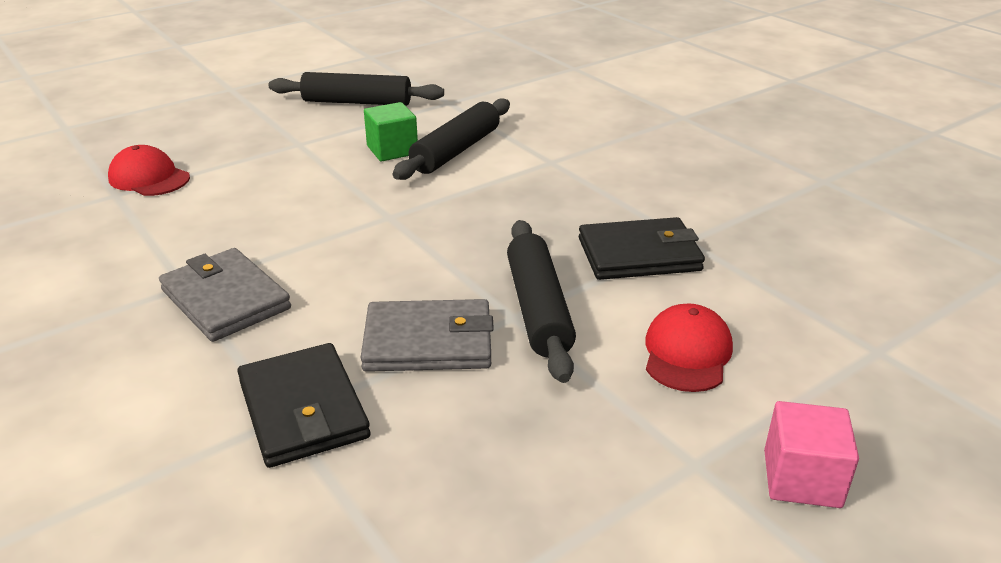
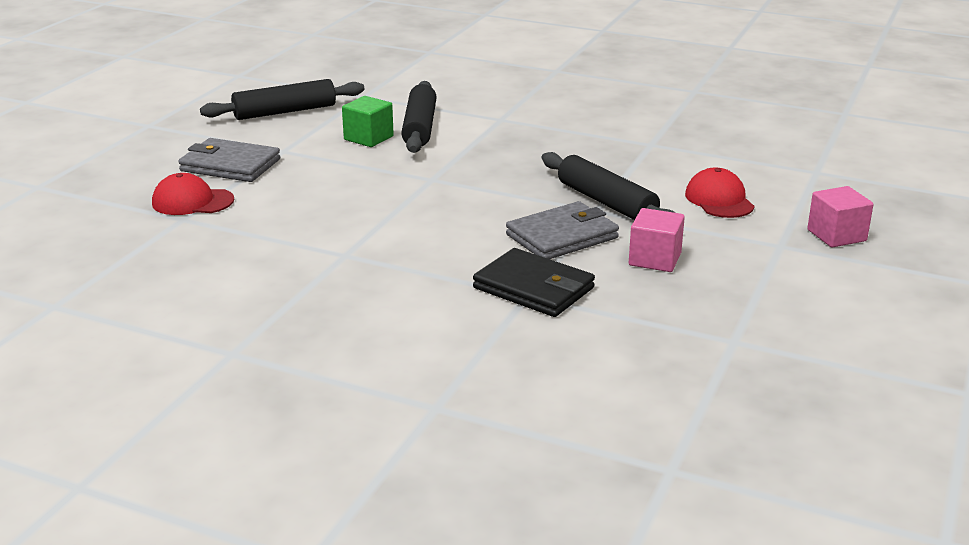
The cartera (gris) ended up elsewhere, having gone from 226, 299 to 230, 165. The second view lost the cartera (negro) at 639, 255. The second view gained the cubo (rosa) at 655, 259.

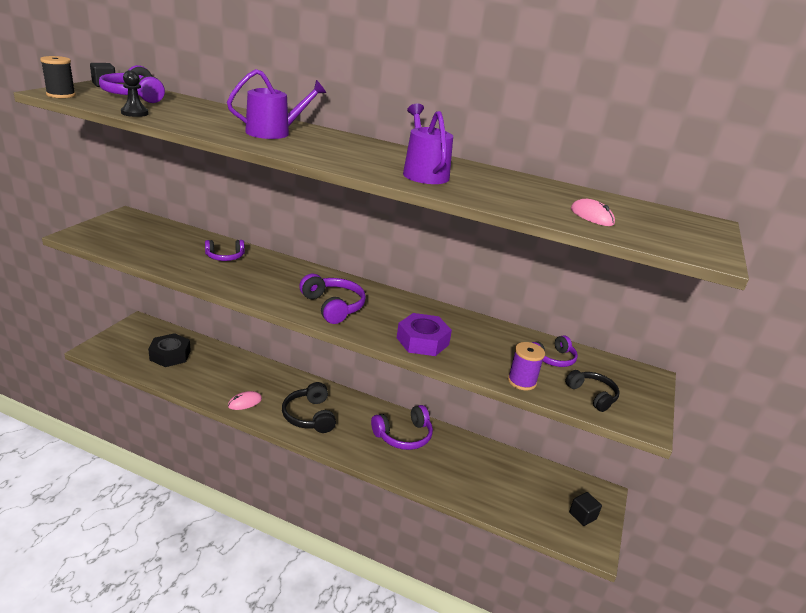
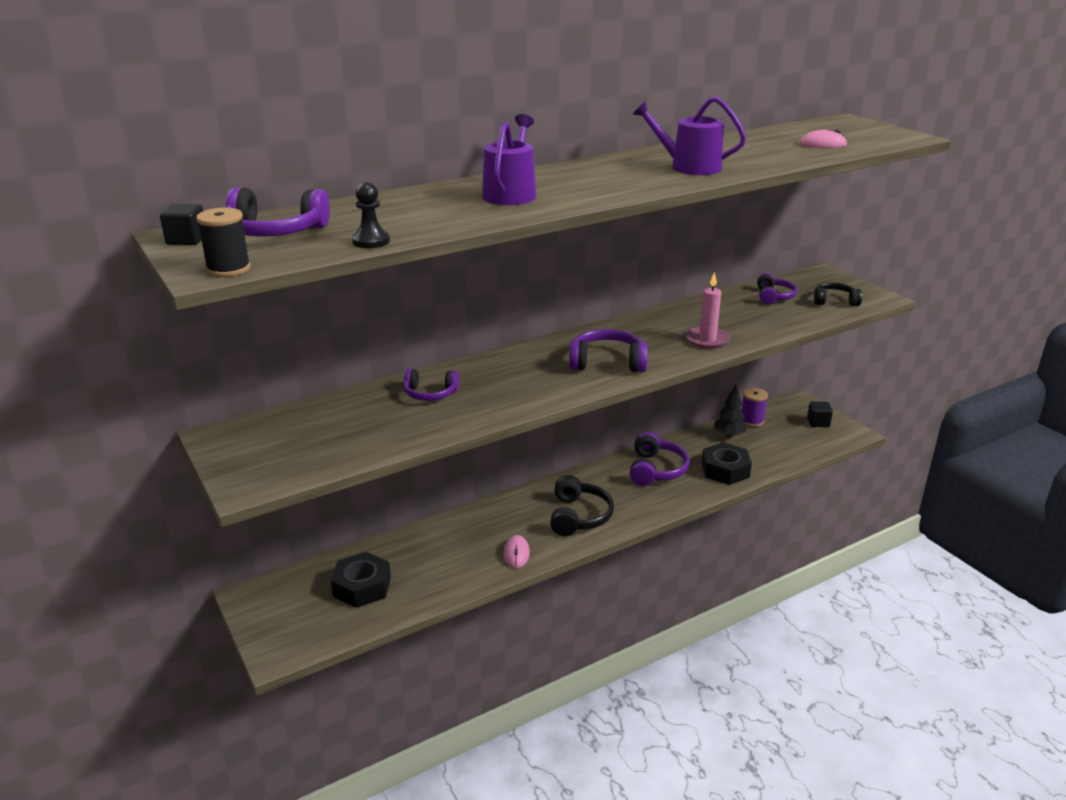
The auriculares (morado) at 225, 257 ended up facing another way, 75 degrees clockwise from before. The auriculares (negro) at 309, 416 ended up facing another way, 105 degrees counterclockwise from before. Where the tuerca (morado) stood at 422, 341, the vela (rosa) came to stand at 707, 339. The carrete (morado) ended up elsewhere, having gone from 522, 381 to 752, 421. The second view gained the tuerca (negro) at 725, 470. The second view gained the árbol (negro) at 729, 435.

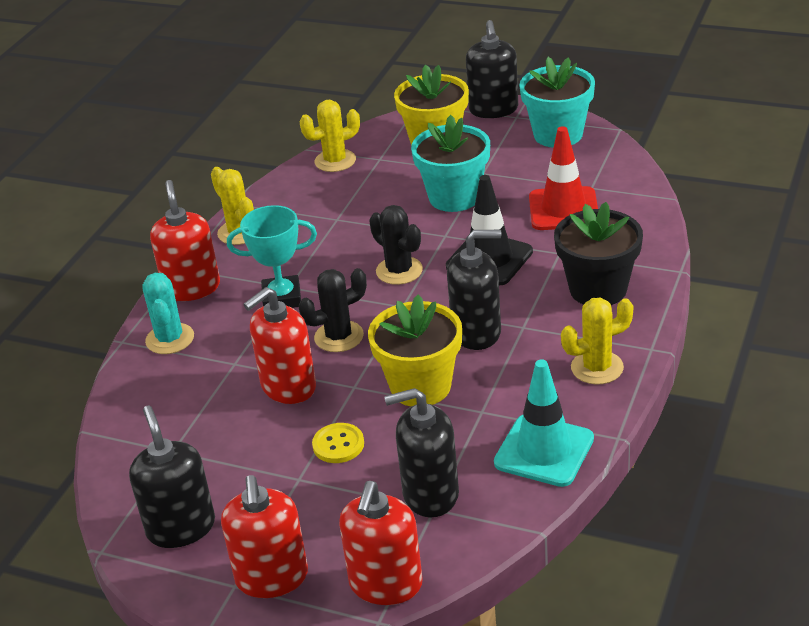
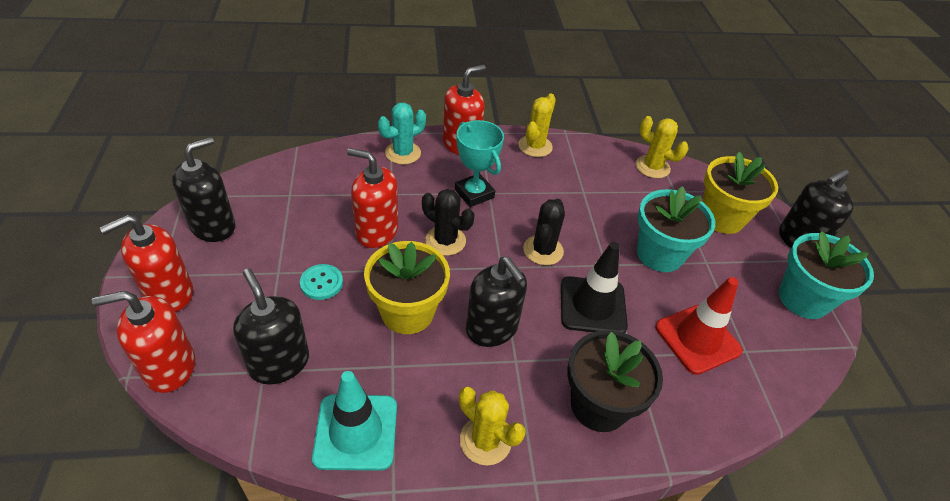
What was the botón (amarillo) at 338, 445 turned into the botón (turquesa) at 321, 283.

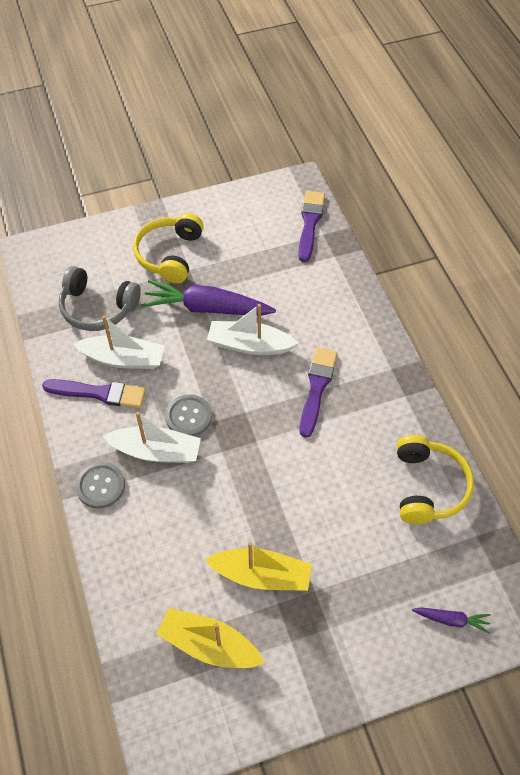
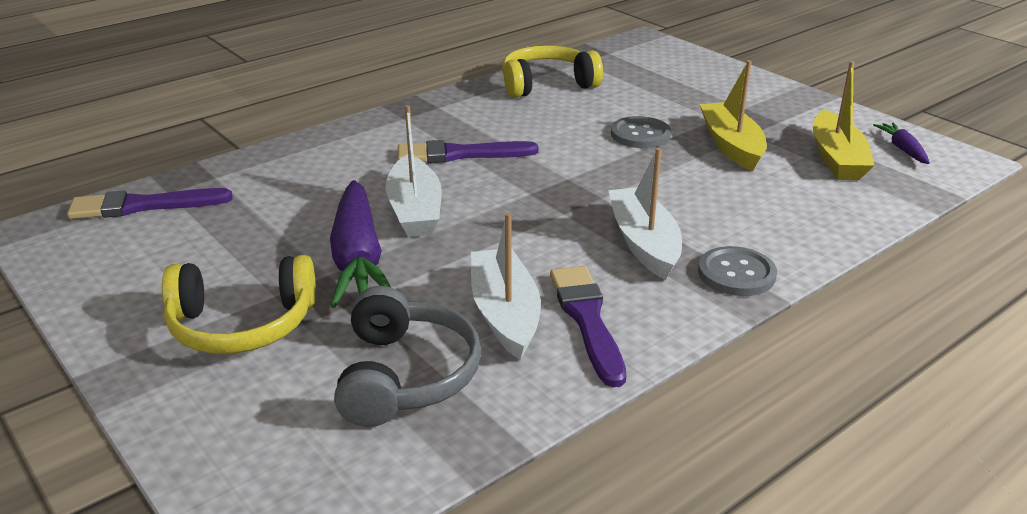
The botón (gris) ended up elsewhere, having gone from 188, 416 to 640, 134. The zanahoria (morado) ended up elsewhere, having gone from 451, 620 to 902, 149.

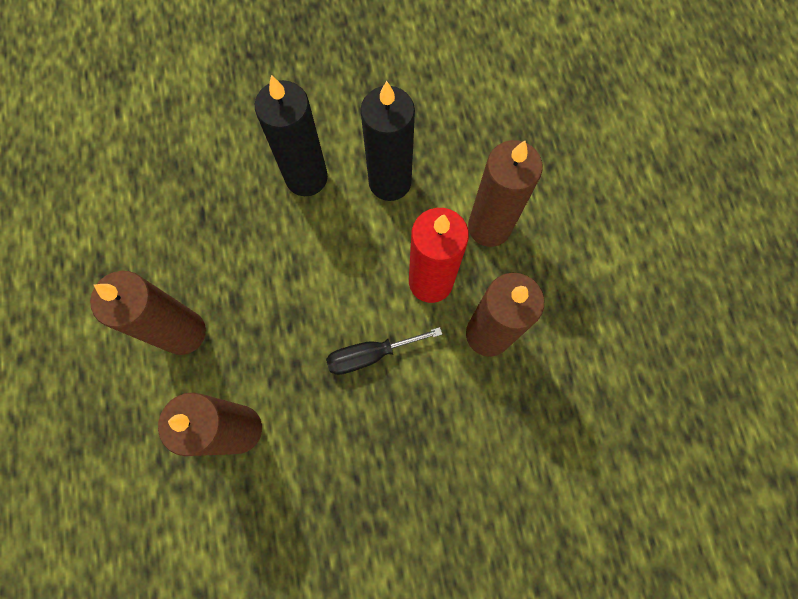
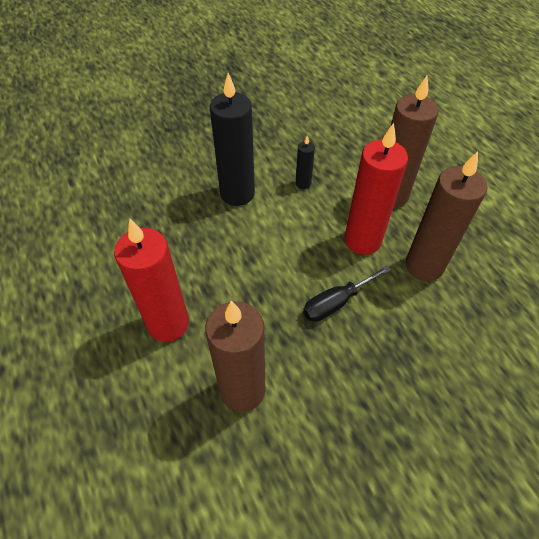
What was the vela (marrón) at 183, 332 turned into the vela (rojo) at 168, 324. The size of the vela (negro) at 390, 182 changed by a factor of 0.46.

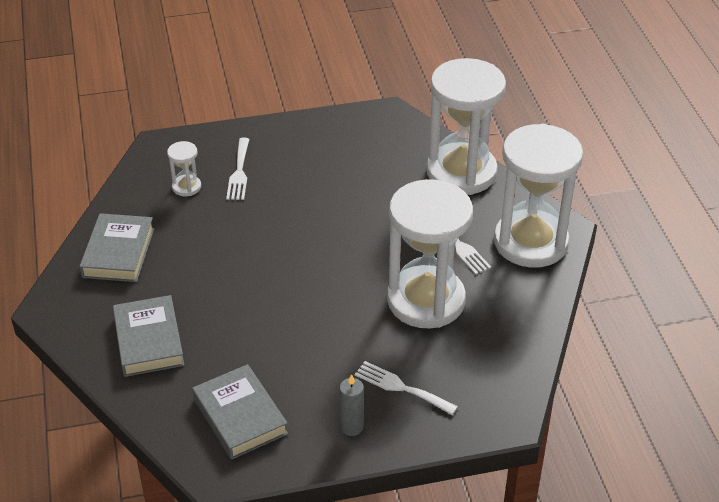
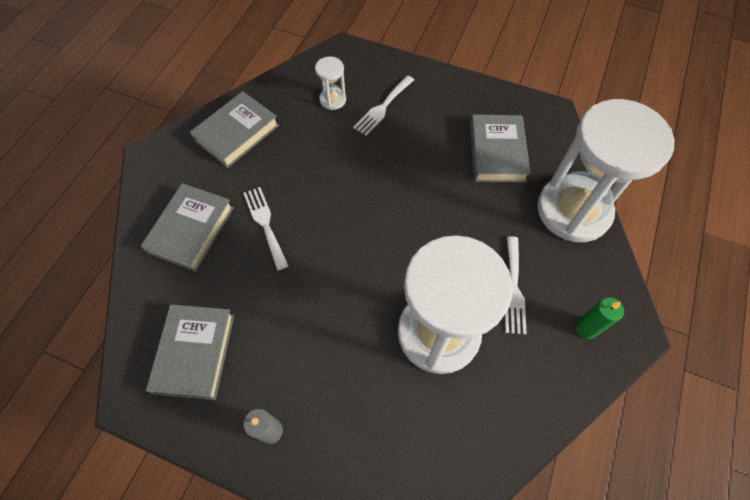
The tenedor (blanco) ended up elsewhere, having gone from 401, 387 to 265, 224. Where the reloj de arena (blanco) stood at 530, 242, the vela (verde) came to stand at 586, 328. The second view gained the libro (gris) at 497, 152.

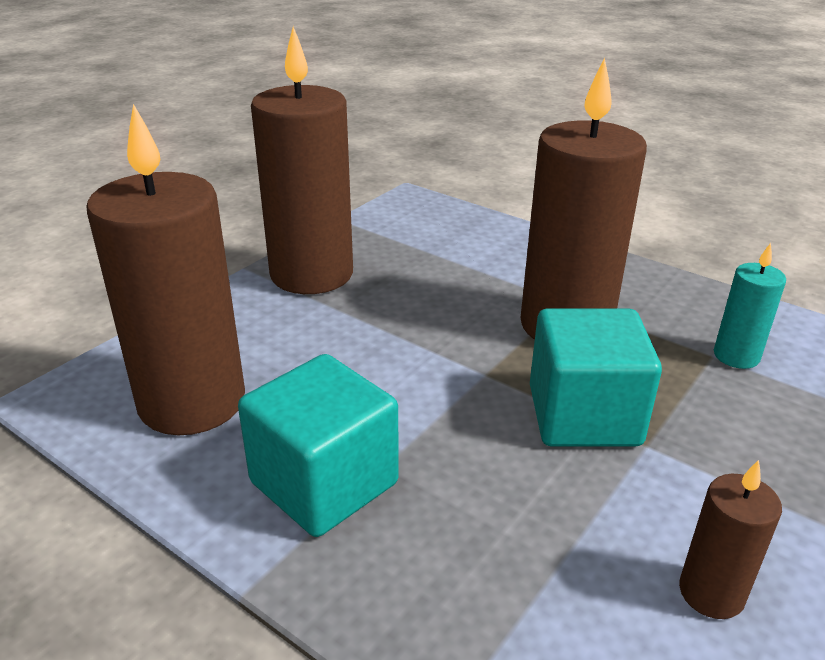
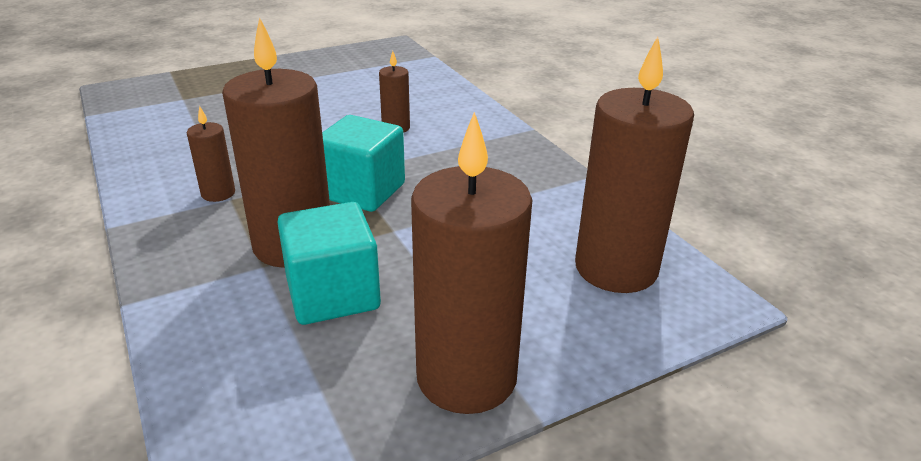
The cubo (turquesa) ended up elsewhere, having gone from 324, 483 to 333, 294. What was the vela (turquesa) at 736, 356 turned into the vela (marrón) at 218, 193.

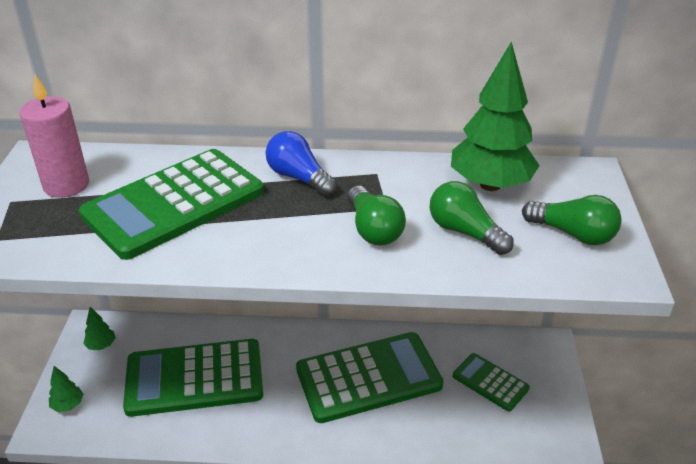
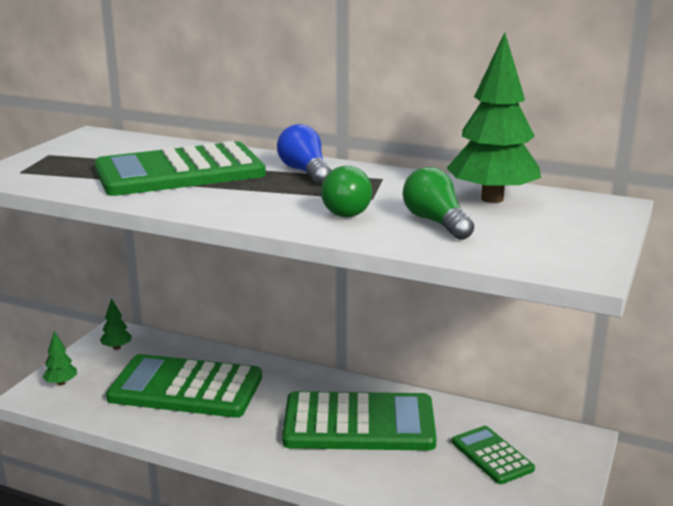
The second view lost the vela (rosa) at 66, 185. The second view lost the bombilla (verde) at 573, 234.

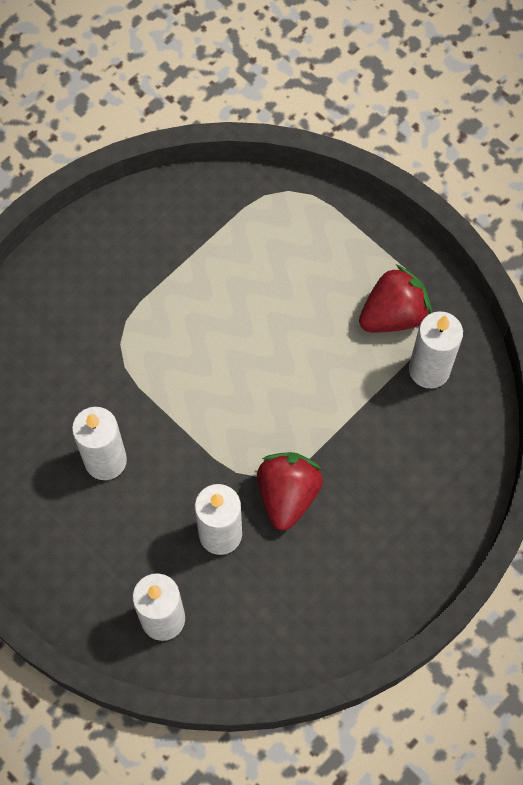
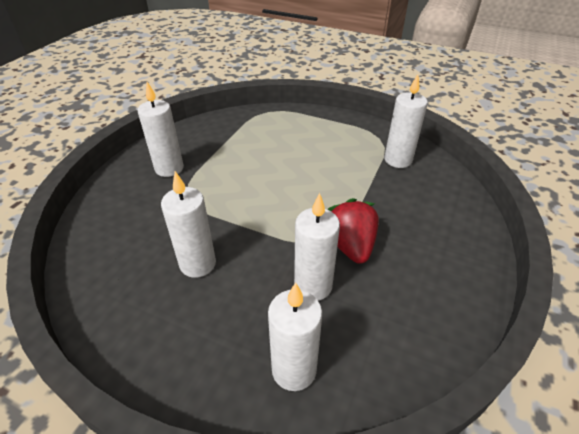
The second view lost the fresa (rojo) at 393, 315. The second view gained the vela (blanco) at 169, 168.

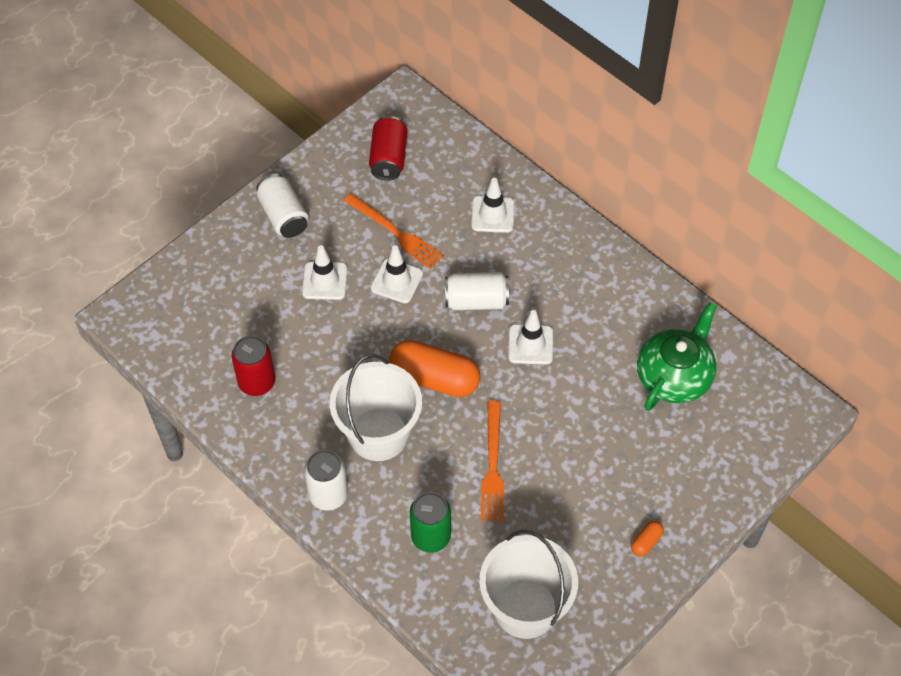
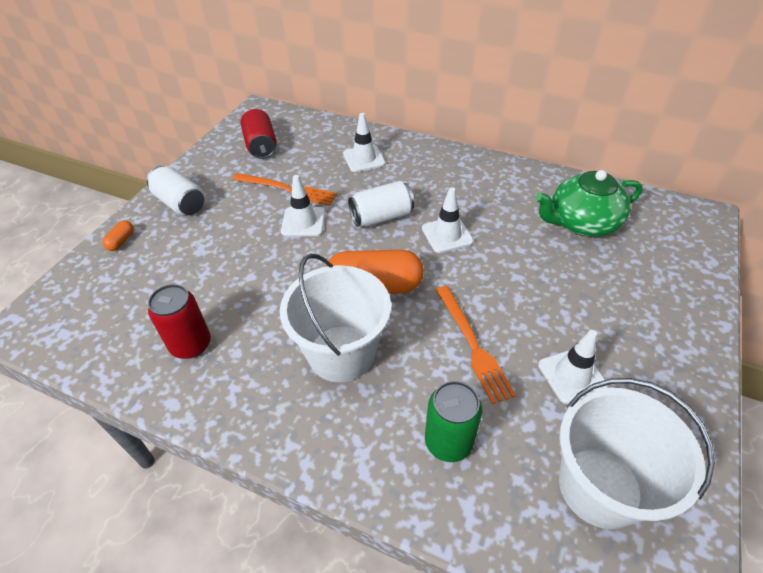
The cono de tráfico (blanco) ended up elsewhere, having gone from 325, 281 to 572, 375. The second view lost the lata (blanco) at 328, 495. The cápsula (naranja) ended up elsewhere, having gone from 646, 542 to 121, 241. The tetera (verde) at 674, 376 ended up facing another way, 120 degrees counterclockwise from before.

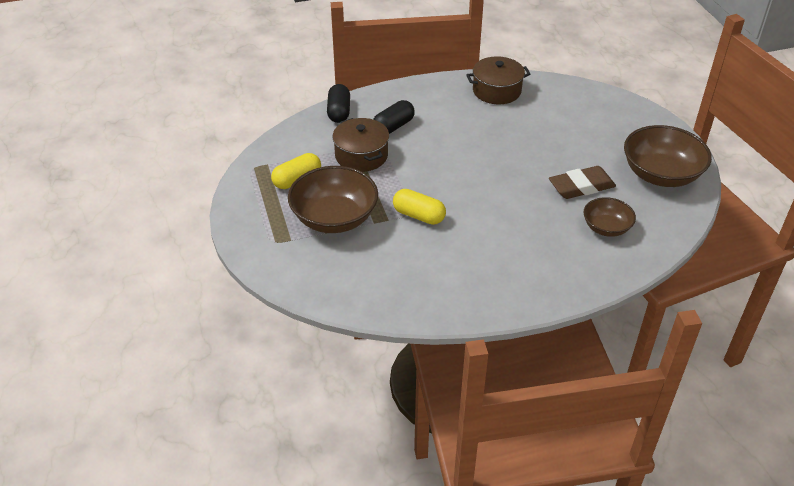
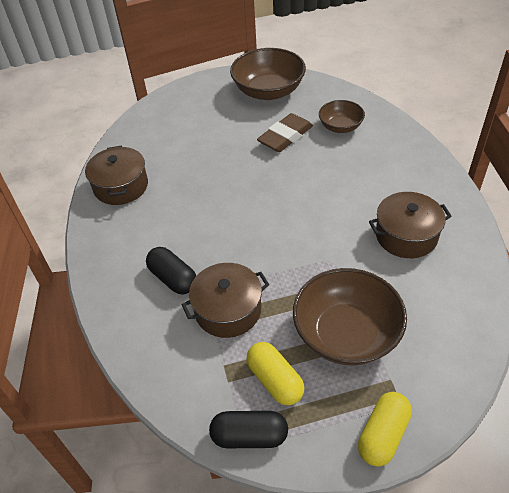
The cápsula (negro) ended up elsewhere, having gone from 339, 112 to 249, 436. The cápsula (amarillo) ended up elsewhere, having gone from 419, 215 to 383, 435. The goma de borrar (marrón) at 581, 187 ended up facing another way, 60 degrees clockwise from before. The second view gained the olla (marrón) at 406, 235.

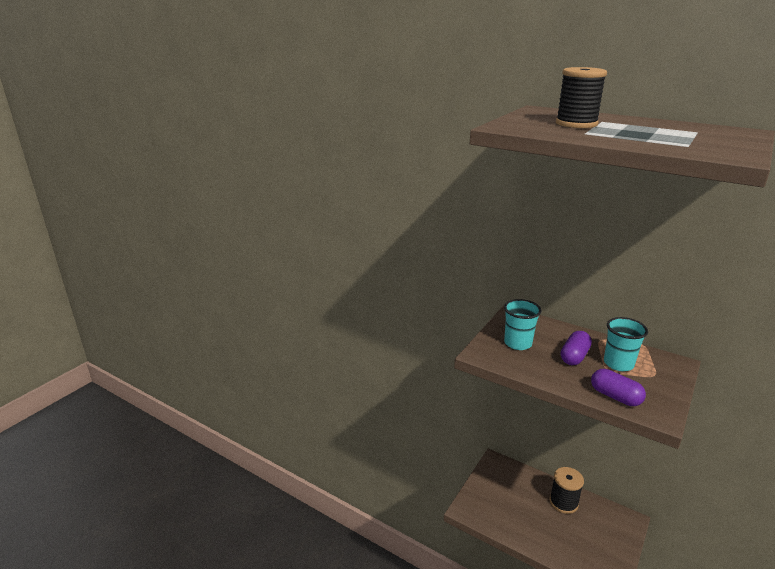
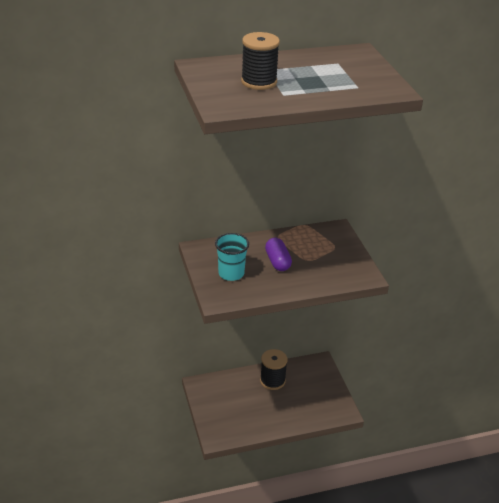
The second view lost the cápsula (morado) at 615, 396. The second view lost the vaso (turquesa) at 618, 364.

